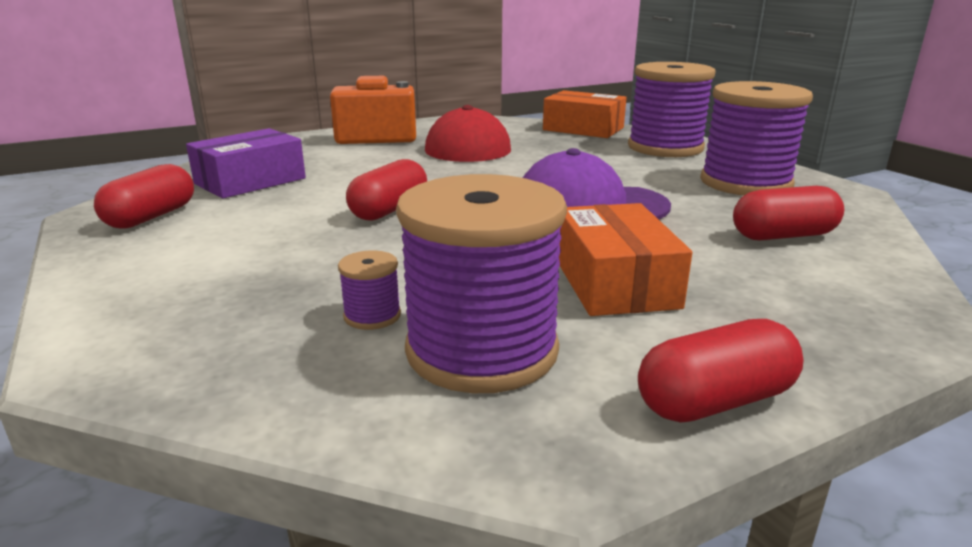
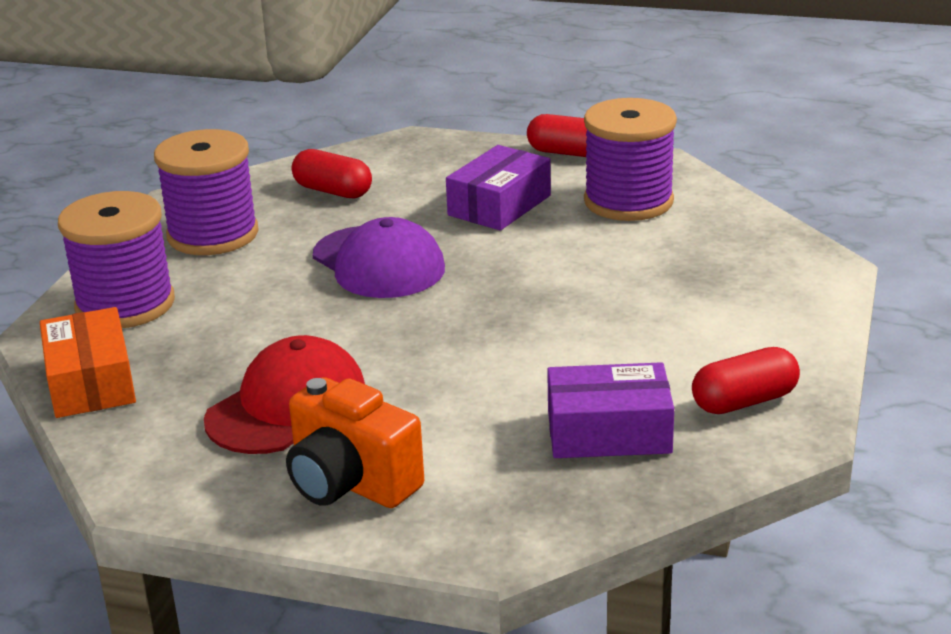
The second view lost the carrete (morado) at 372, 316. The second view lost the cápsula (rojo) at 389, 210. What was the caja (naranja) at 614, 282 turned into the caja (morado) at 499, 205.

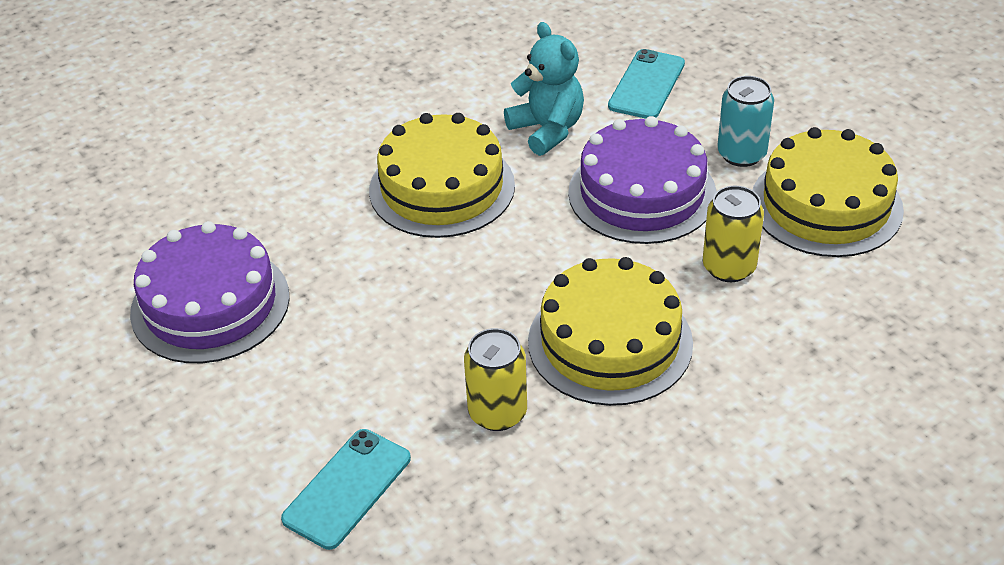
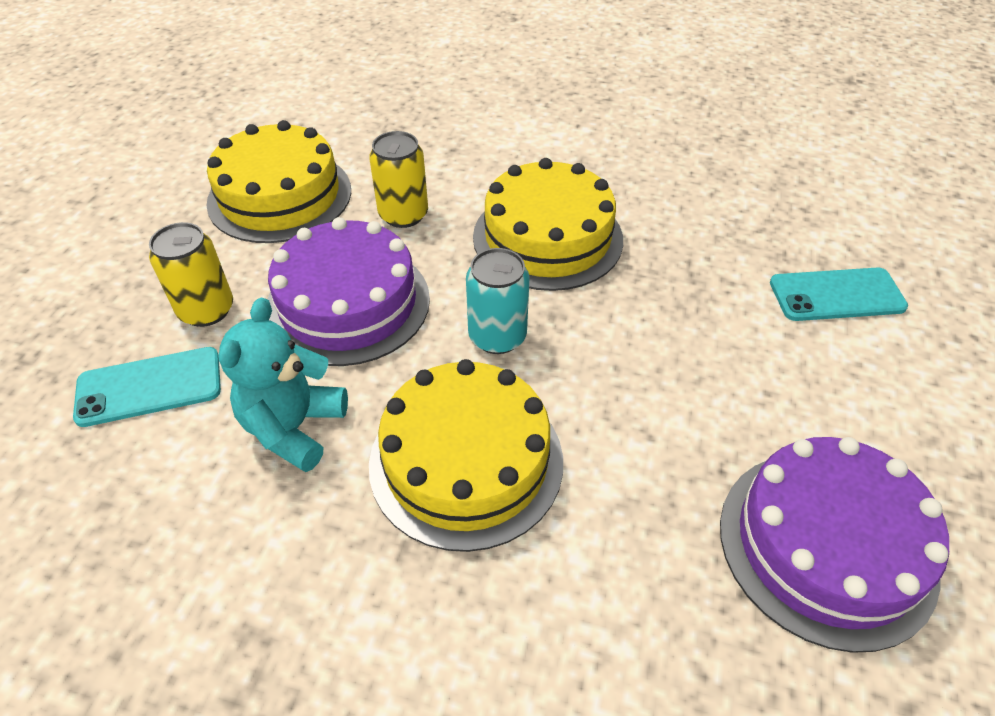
The lata (amarillo) ended up elsewhere, having gone from 497, 413 to 206, 310. The lata (turquesa) ended up elsewhere, having gone from 741, 154 to 497, 336.

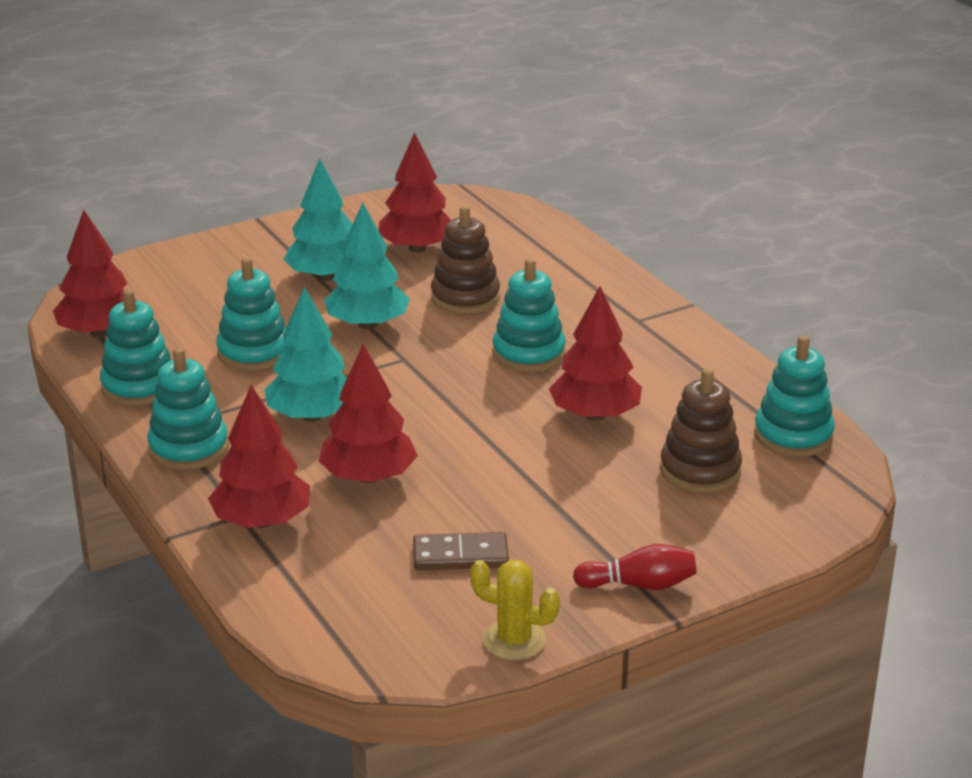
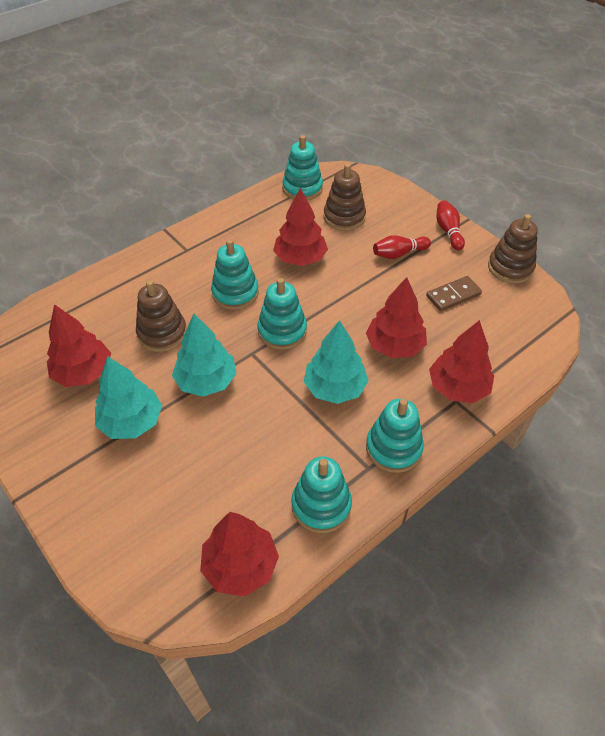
The juguete apilable (turquesa) ended up elsewhere, having gone from 254, 352 to 282, 331. The ficha de dominó (marrón) at 460, 556 ended up facing another way, 75 degrees clockwise from before. Where the cactus (amarillo) stood at 514, 640, the juguete apilable (marrón) came to stand at 510, 268. The second view gained the bolo (rojo) at 399, 254.

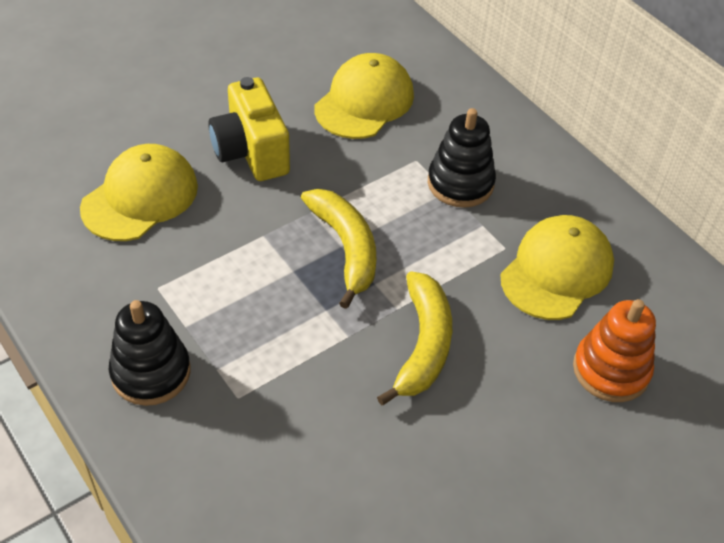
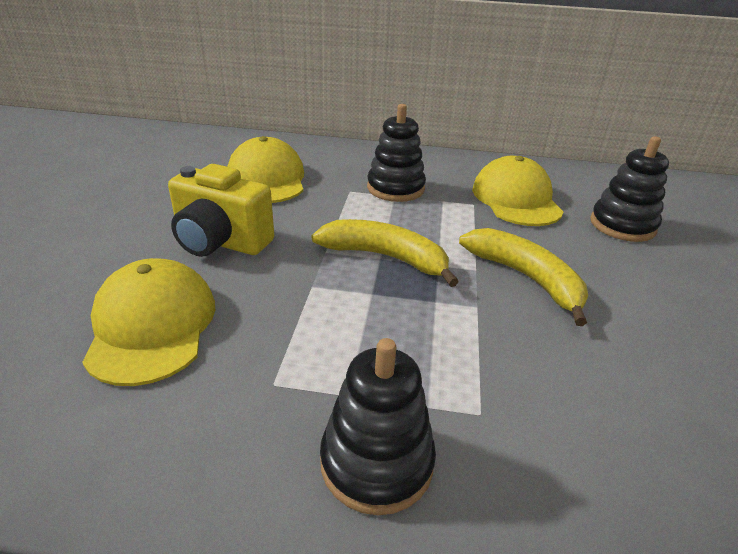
What was the juguete apilable (naranja) at 611, 370 turned into the juguete apilable (negro) at 622, 225.

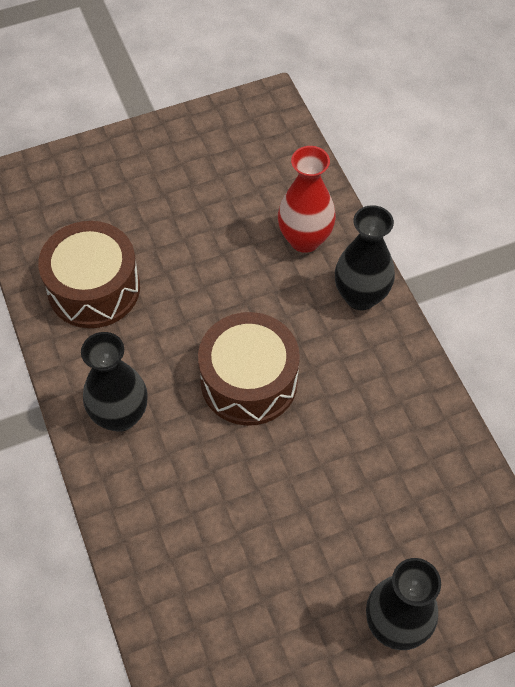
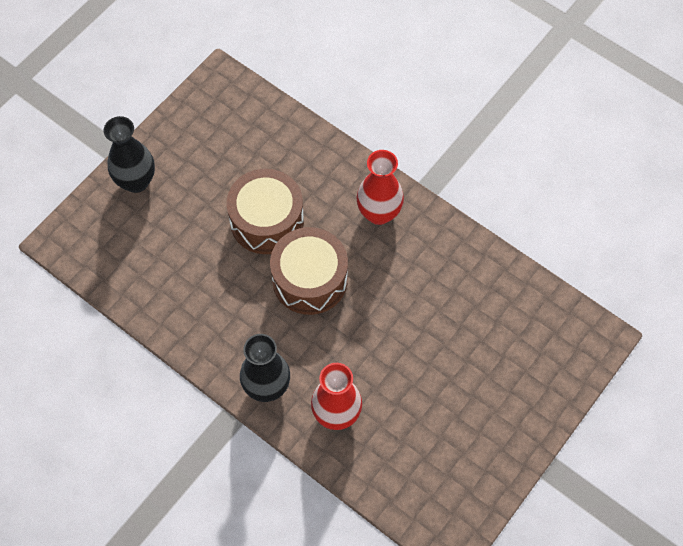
The tambor (marrón) ended up elsewhere, having gone from 94, 288 to 267, 221. What was the florero (negro) at 120, 416 turned into the florero (rojo) at 379, 213.

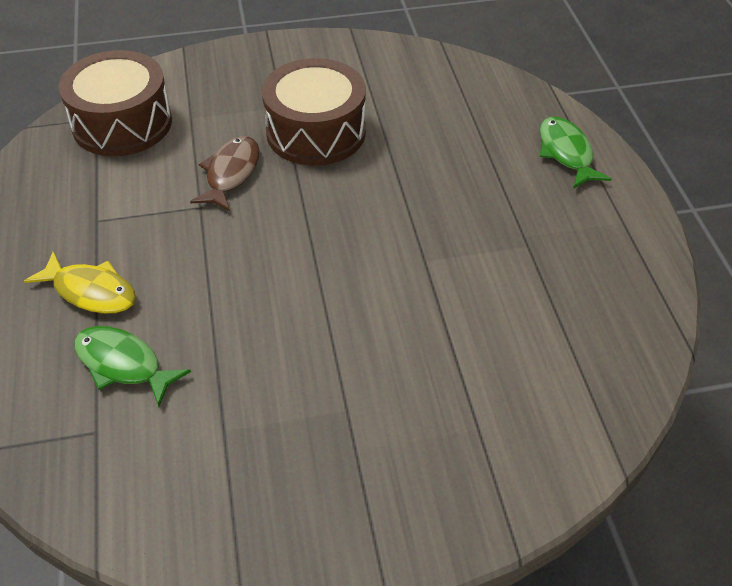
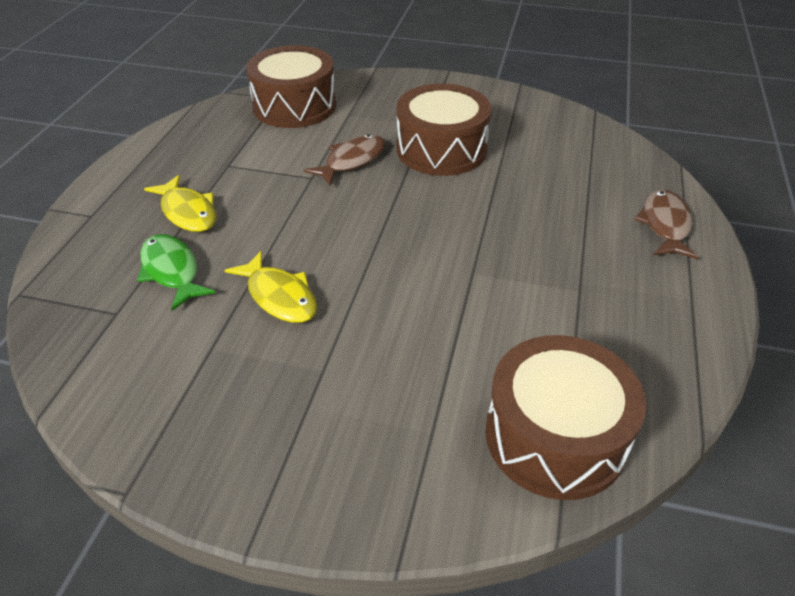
What was the pez (verde) at 566, 153 turned into the pez (marrón) at 665, 225. The second view gained the pez (amarillo) at 279, 296. The second view gained the tambor (marrón) at 555, 436.

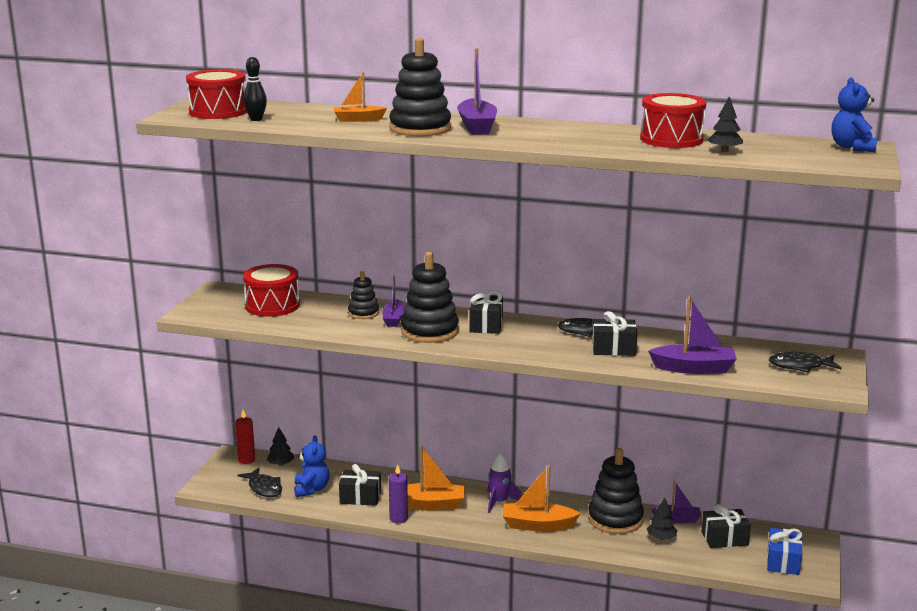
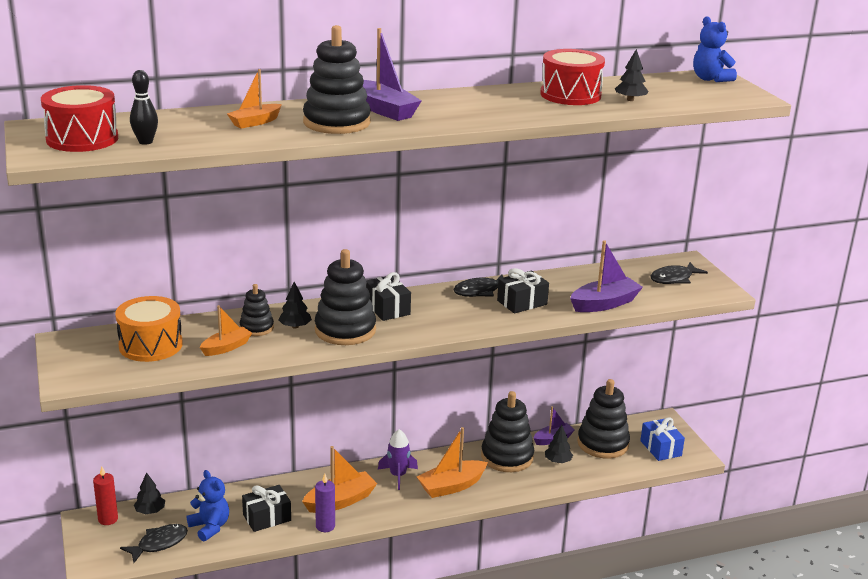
The pez (negro) at 264, 488 ended up facing another way, 60 degrees counterclockwise from before. What was the tambor (rojo) at 272, 305 turned into the tambor (naranja) at 150, 345. Where the barco (morado) stood at 394, 319, the árbol (negro) came to stand at 295, 326. Where the regalo (negro) stood at 724, 538, the juguete apilable (negro) came to stand at 603, 443. The second view gained the barco (naranja) at 226, 347.

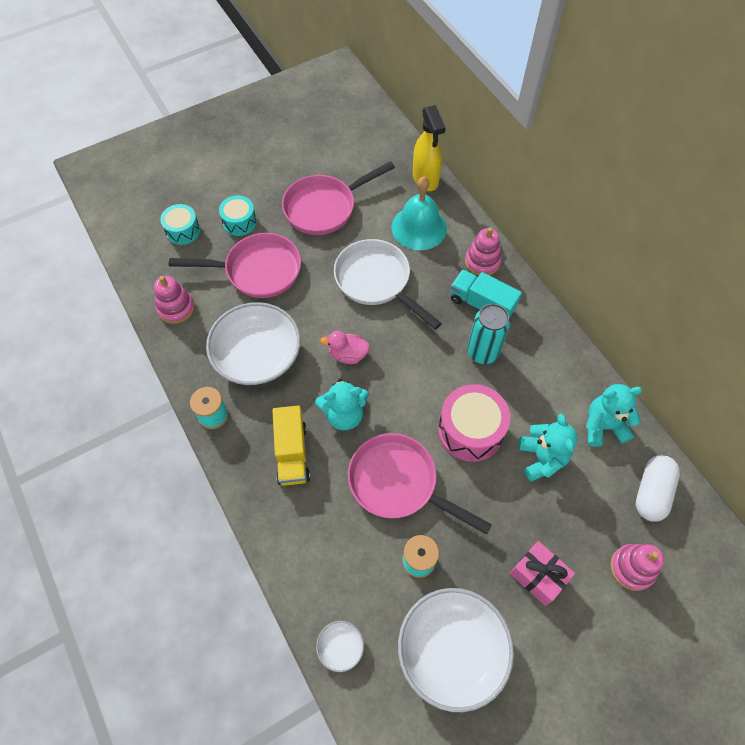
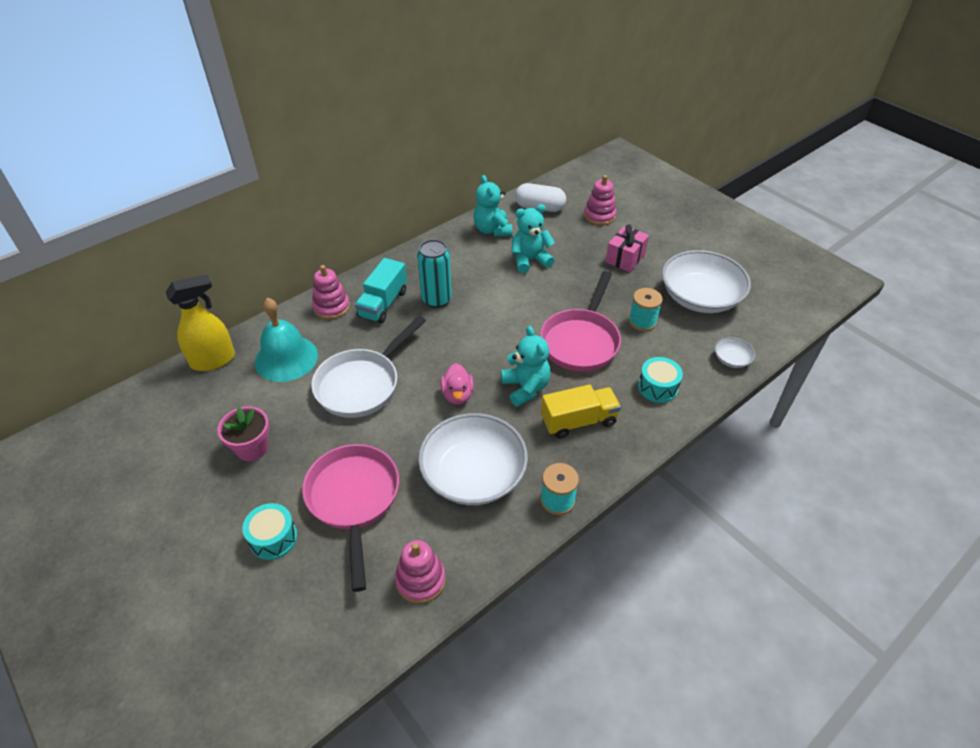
The tambor (turquesa) ended up elsewhere, having gone from 183, 231 to 657, 387. Where the sartén (rosa) stood at 324, 207, the maceta (rosa) came to stand at 252, 448. The second view lost the tambor (rosa) at 470, 430.

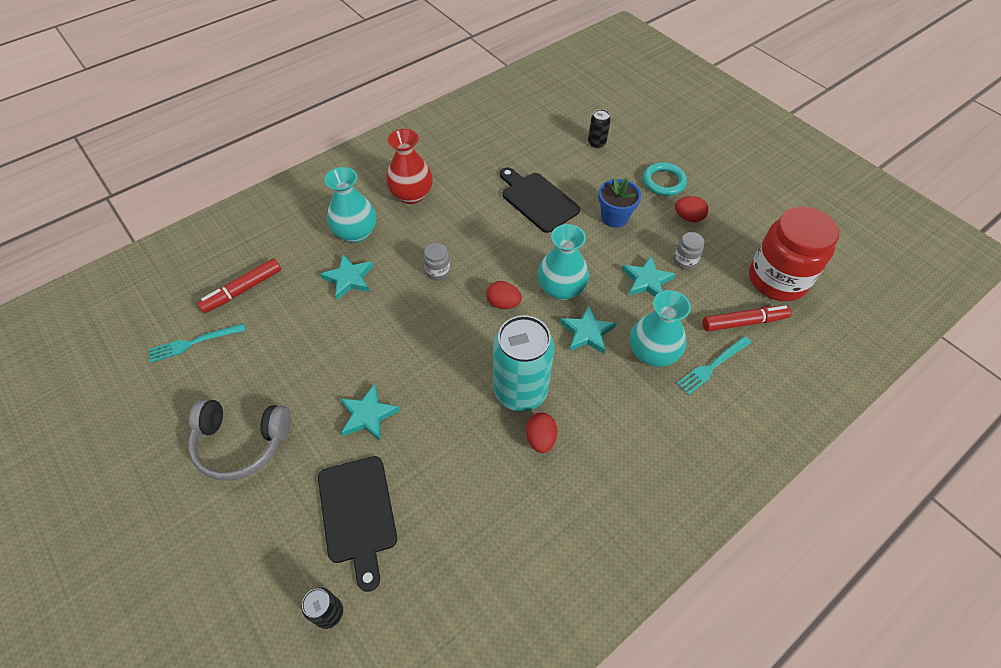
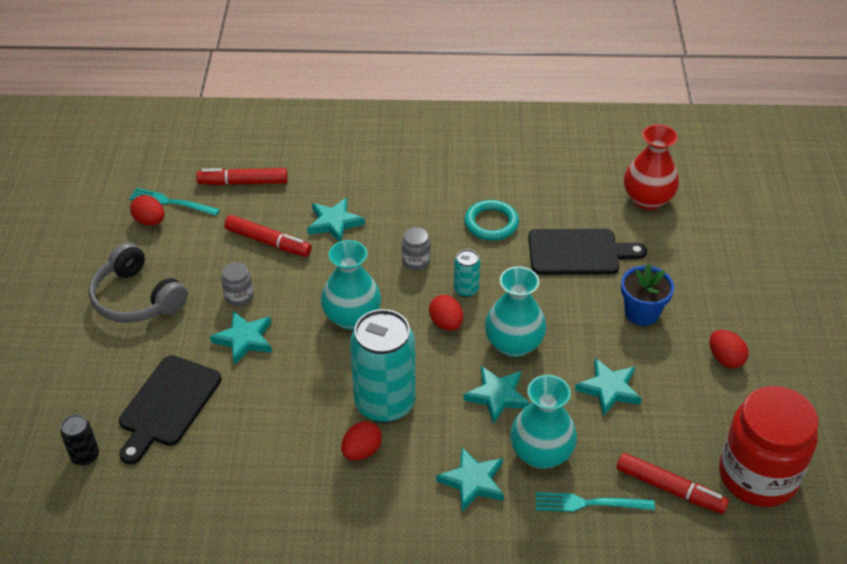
The florero (turquesa) ended up elsewhere, having gone from 356, 233 to 352, 317. The florero (rojo) ended up elsewhere, having gone from 411, 195 to 647, 199. The tabla de cortar (negro) at 537, 200 ended up facing another way, 90 degrees clockwise from before. The second view lost the lata (negro) at 596, 143. The anillo (turquesa) ended up elsewhere, having gone from 663, 182 to 491, 223. The tarro (gris) ended up elsewhere, having gone from 685, 261 to 239, 296. The second view gained the huevo (rojo) at 150, 221. The second view gained the rotulador (rojo) at 268, 242. The second view gained the estrella (turquesa) at 473, 482. The second view gained the lata (turquesa) at 466, 290.

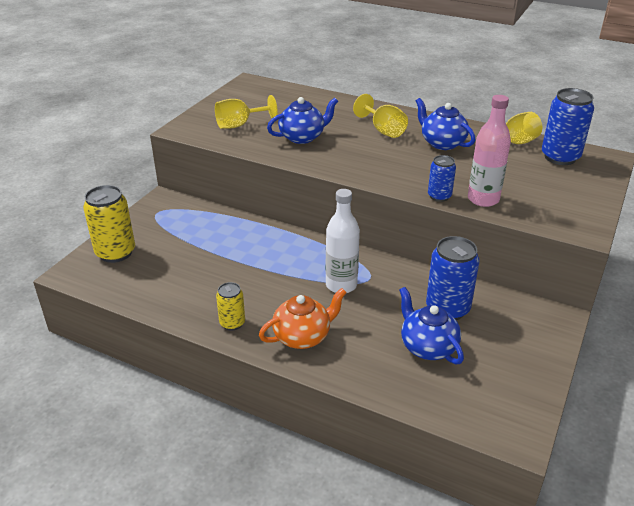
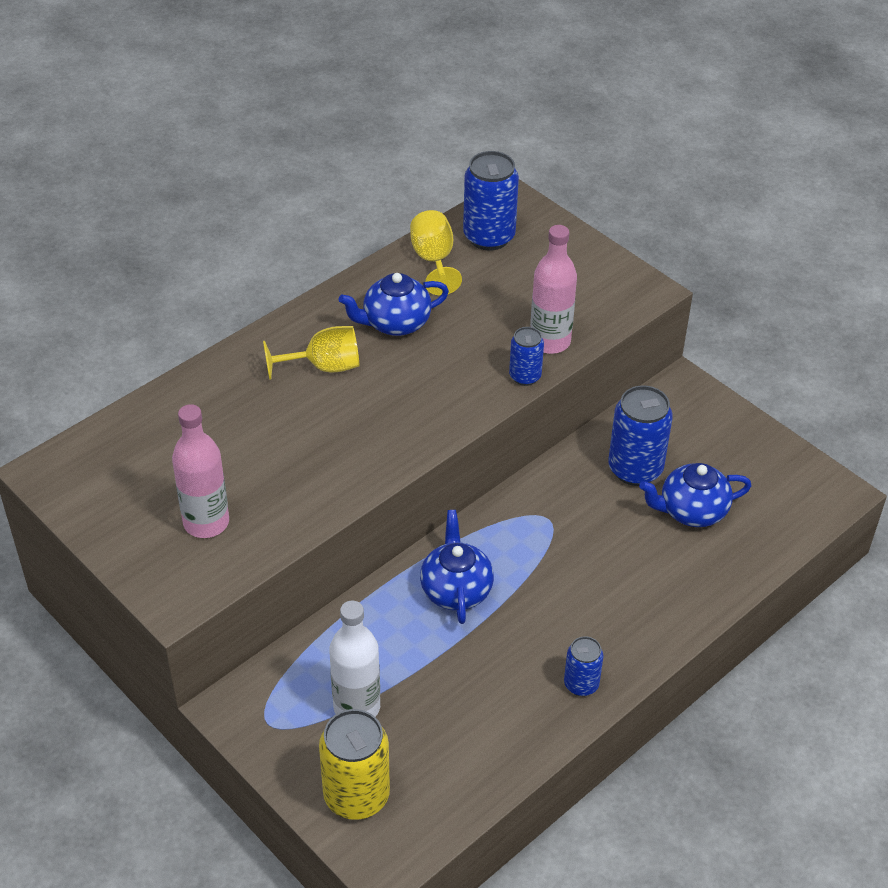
Where the copa (amarillo) stood at 239, 125, the botella (rosa) came to stand at 206, 523. What was the lata (amarillo) at 232, 323 turned into the lata (azul) at 581, 684. The second view lost the tetera (naranja) at 303, 336. The tetera (azul) ended up elsewhere, having gone from 302, 137 to 456, 590. The botella (blanco) ended up elsewhere, having gone from 341, 285 to 357, 707.

